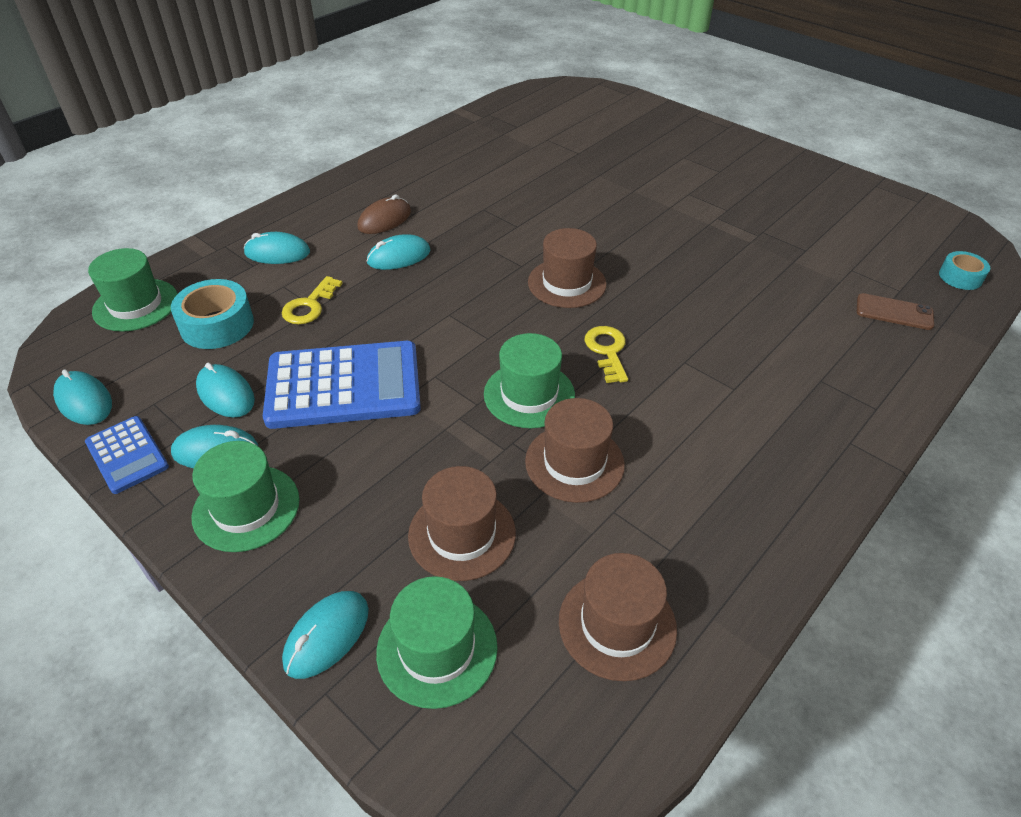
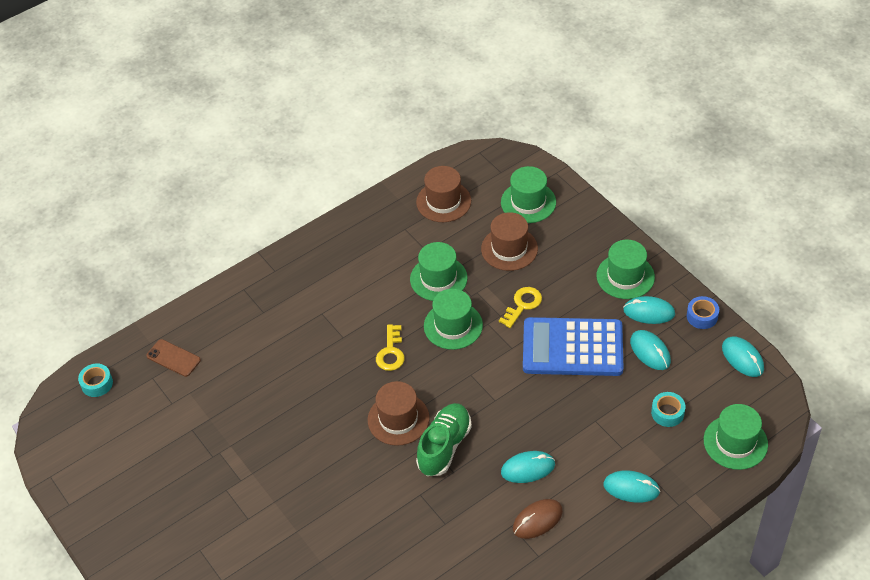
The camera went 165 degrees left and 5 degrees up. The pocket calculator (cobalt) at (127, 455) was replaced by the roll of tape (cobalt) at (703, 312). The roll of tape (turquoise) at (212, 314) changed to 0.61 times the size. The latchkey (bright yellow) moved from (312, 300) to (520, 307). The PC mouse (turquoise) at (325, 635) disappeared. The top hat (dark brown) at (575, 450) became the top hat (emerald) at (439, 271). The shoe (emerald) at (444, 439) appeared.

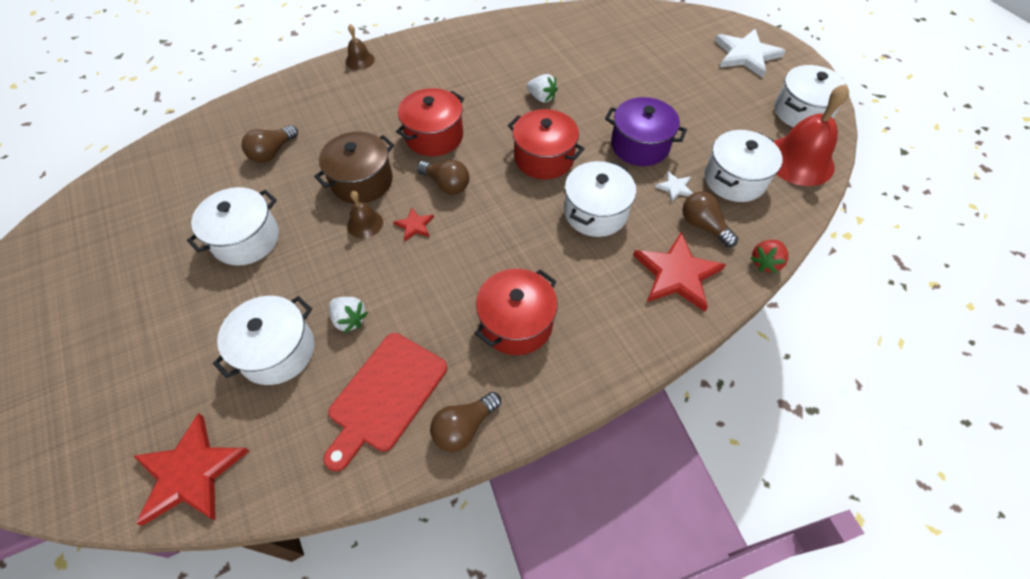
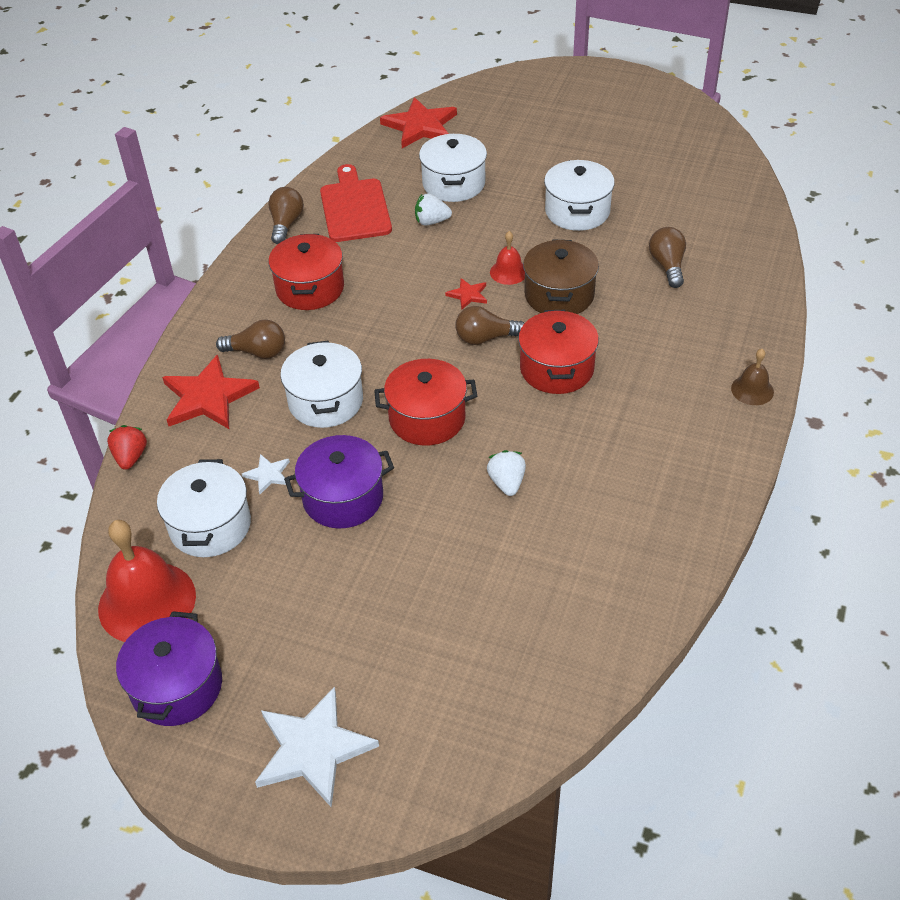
The camera went 140 degrees right and 10 degrees down. The school bell (dark brown) at (365, 214) became the school bell (red) at (507, 258). The toy strawberry (white) at (542, 88) turned 90 degrees clockwise. The bulb (dark brown) moved from (710, 219) to (250, 339). The stockpot (white) at (812, 96) became the stockpot (purple) at (169, 668).

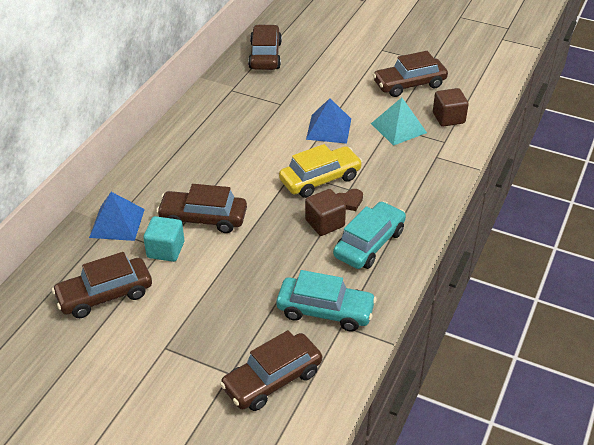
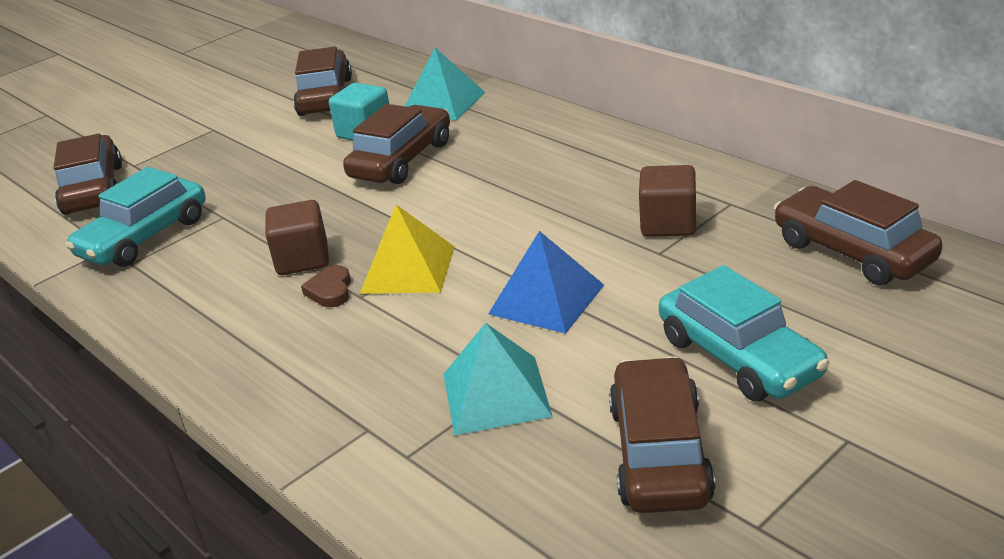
The camera went 115 degrees right and 10 degrees down. The solid pyramid (cobalt) at (117, 216) became the solid pyramid (turquoise) at (445, 84). The car (dark brown) at (265, 47) turned 150 degrees counterclockwise. The car (bright yellow) at (321, 171) was replaced by the solid pyramid (bright yellow) at (407, 249). The car (turquoise) moved from (369, 235) to (744, 333). The block (dark brown) moved from (451, 107) to (667, 201).

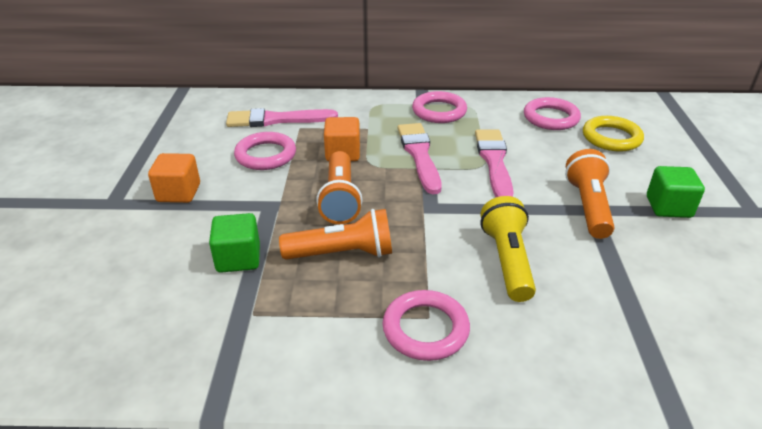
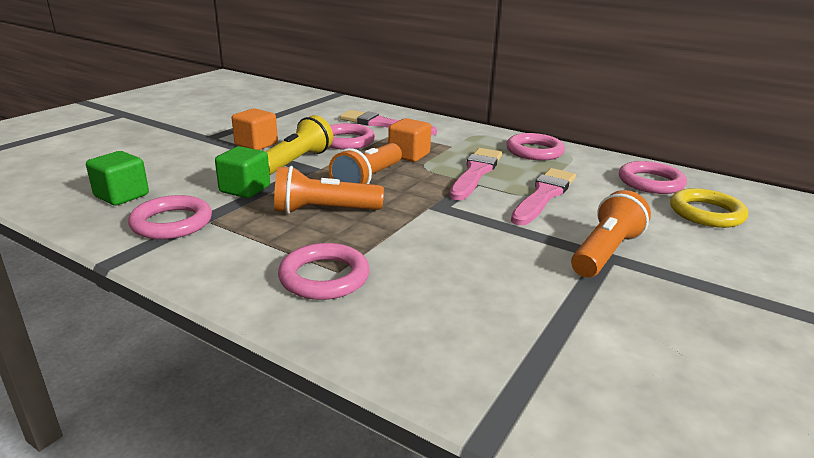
The camera went 30 degrees right and 10 degrees down. The flashlight (orange-coloured) at (335, 234) turned 150 degrees clockwise. The flashlight (bright yellow) moved from (508, 249) to (299, 145). The block (emerald) moved from (676, 192) to (117, 178). The hoop (pink) at (170, 217) appeared.

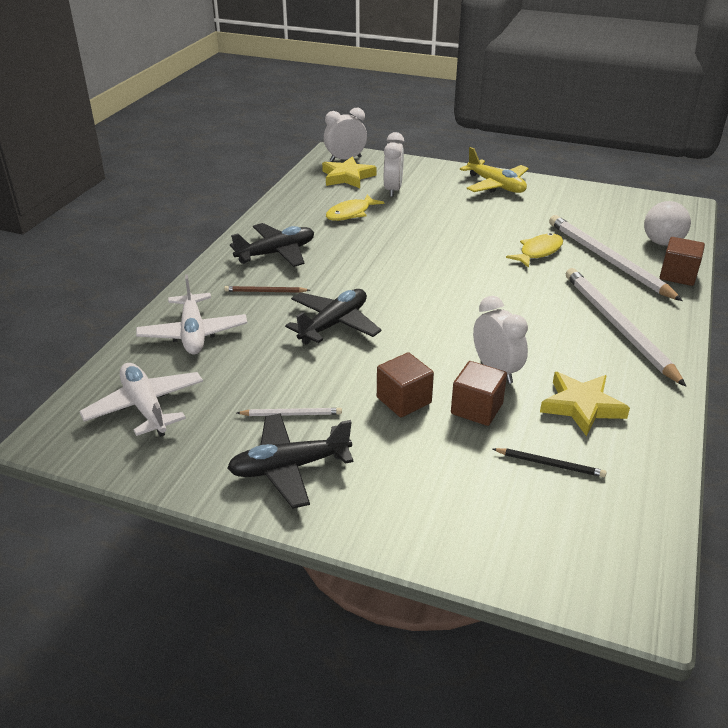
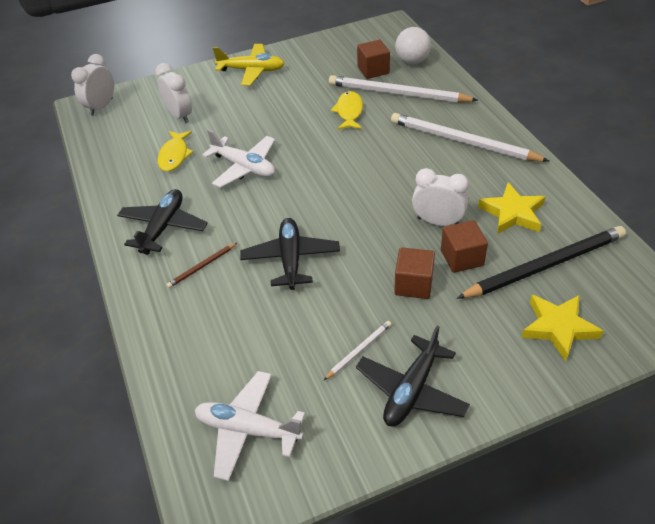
The camera went 40 degrees left and 10 degrees up. The aeroplane (white) moved from (191, 314) to (238, 158). The star (bright yellow) moved from (349, 172) to (562, 328). The wooden pencil (jet-black) at (550, 462) changed to 2.26 times the size. The block (dark brown) moved from (682, 261) to (373, 59).

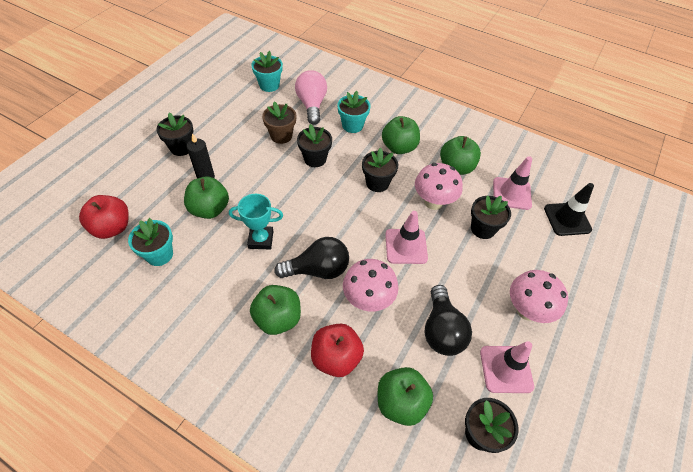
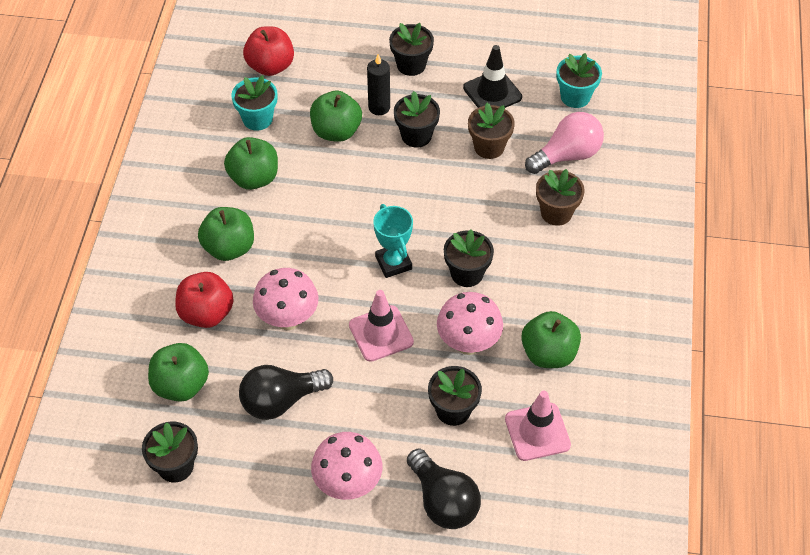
The camera went 70 degrees right and 0 degrees up. The trophy (turquoise) moved from (256, 222) to (393, 241). The bulb (jet-black) moved from (311, 258) to (444, 489). The flower pot (jet-black) moved from (314, 145) to (417, 119). The flower pot (turquoise) at (354, 112) became the flower pot (dark brown) at (560, 197). The apple (emerald) moved from (401, 135) to (251, 163). The road cone (pink) at (507, 367) disappeared. The road cone (jet-black) moved from (569, 209) to (492, 76).

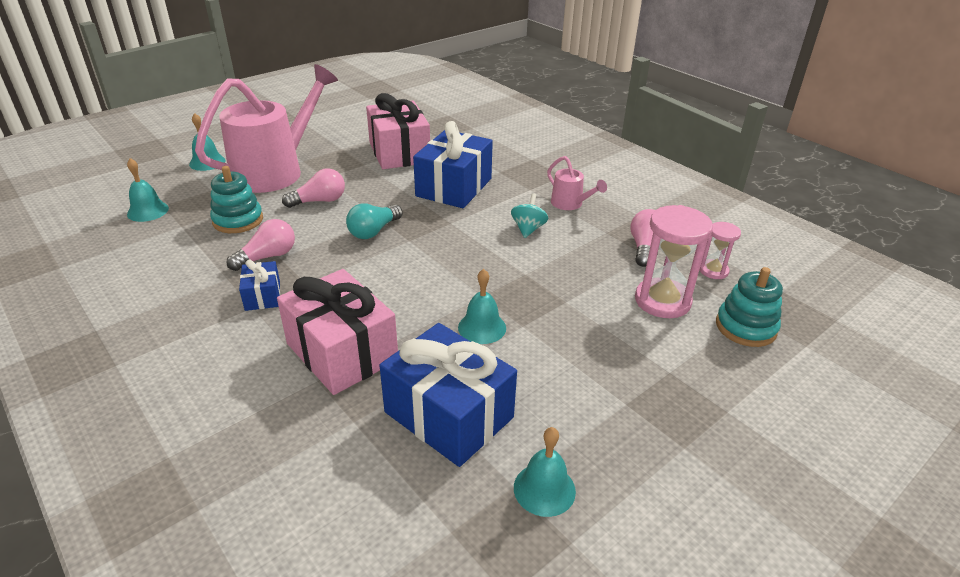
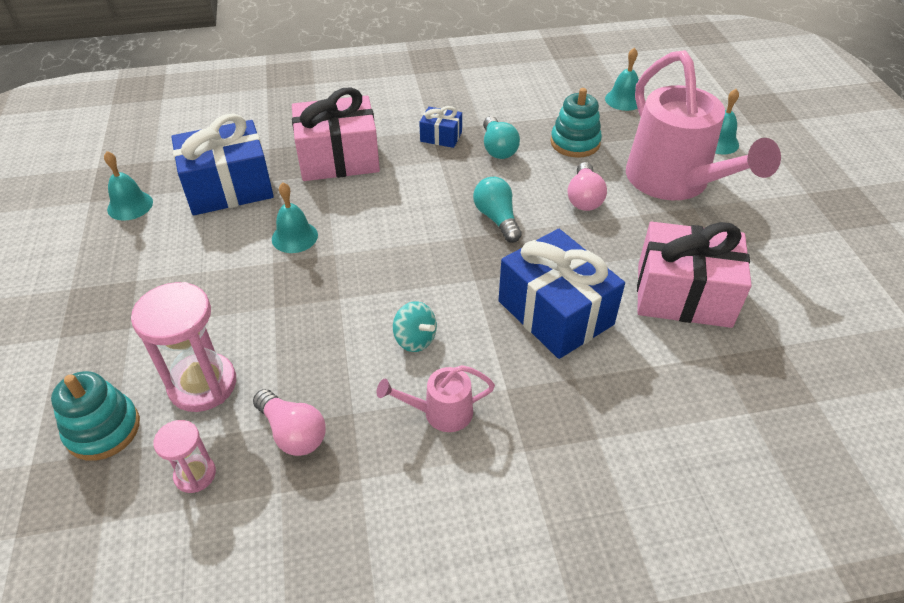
The camera went 120 degrees right and 10 degrees up. The bulb (pink) at (260, 245) became the bulb (turquoise) at (501, 137).

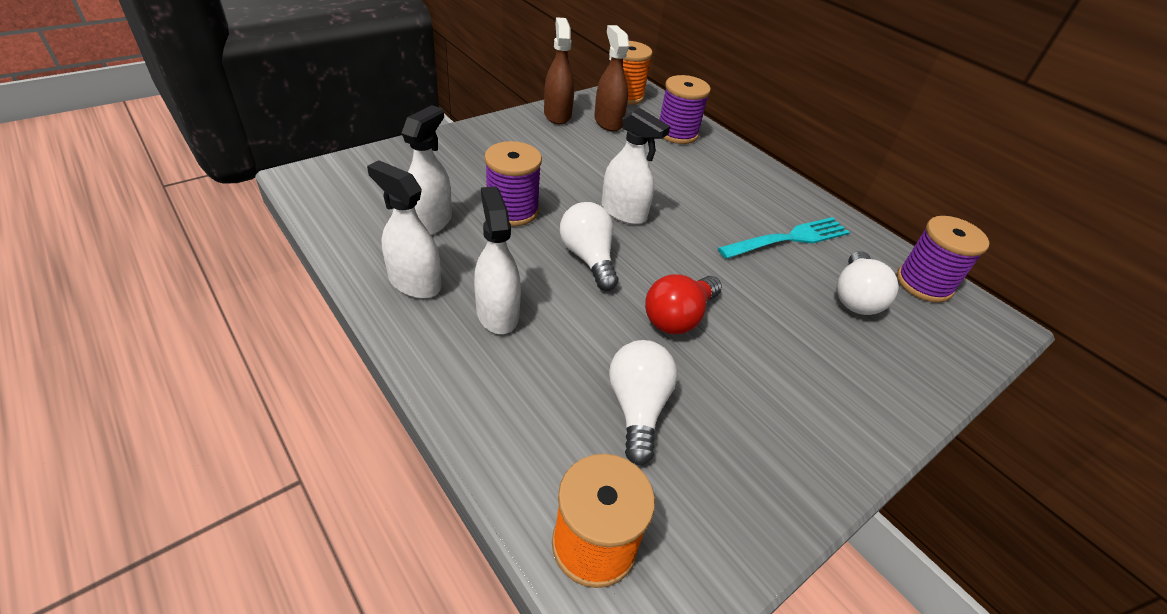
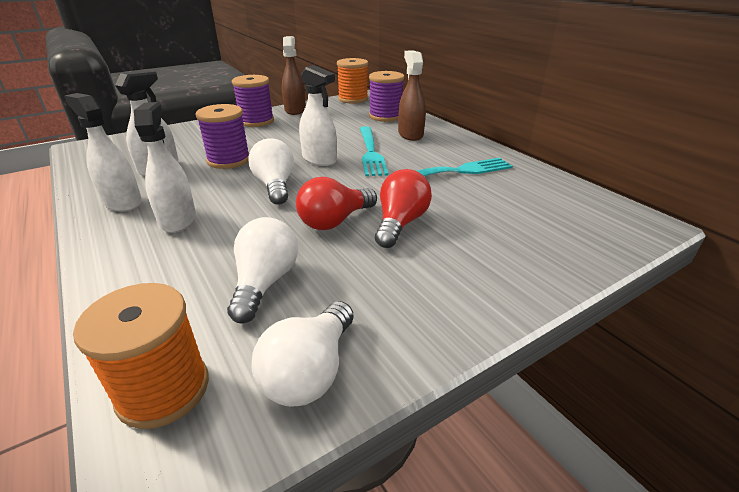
The camera went 10 degrees right and 10 degrees down. The spray cleaner (dark brown) moved from (611, 78) to (412, 95). The bulb (white) moved from (868, 283) to (302, 354). The reel of thread (purple) moved from (943, 259) to (253, 101). The fork (turquoise) at (374, 151) appeared. The bulb (red) at (403, 208) appeared.

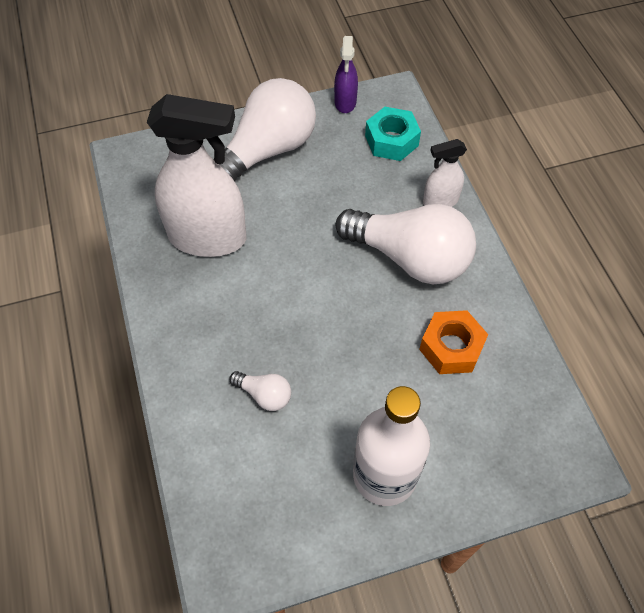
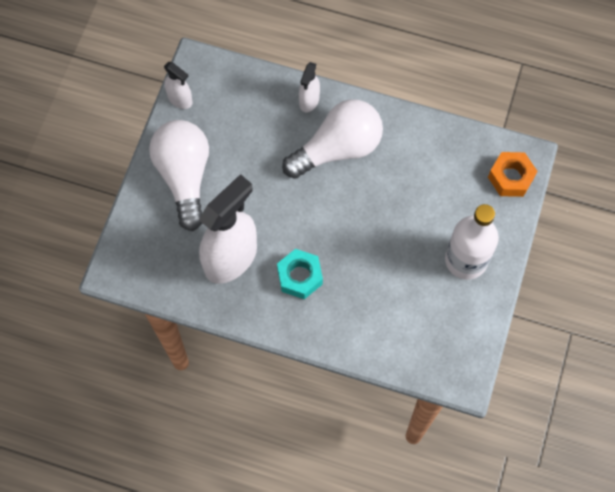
The camera went 55 degrees left and 10 degrees up. The bulb (white) at (260, 391) disappeared. The spray cleaner (purple) at (346, 74) became the spray cleaner (white) at (178, 85). The hexagon nut (turquoise) moved from (393, 134) to (300, 274). The hexagon nut (orange-coloured) moved from (453, 342) to (512, 174).

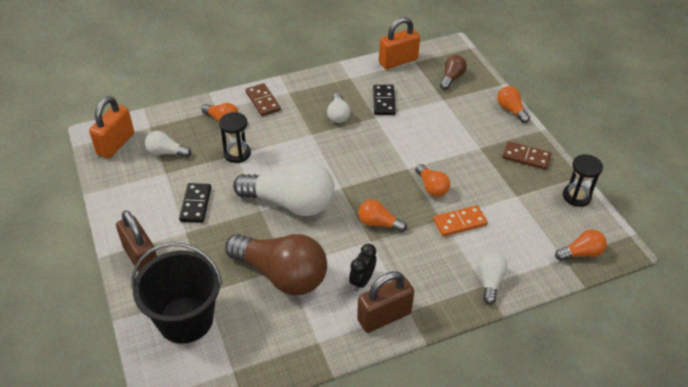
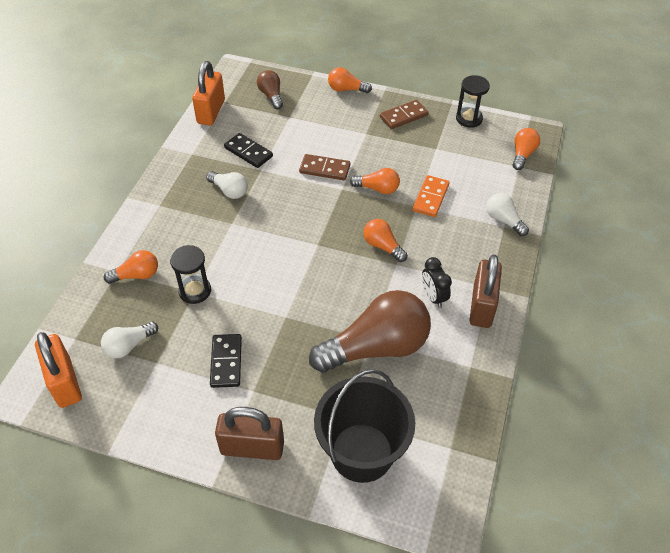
The camera went 50 degrees left and 5 degrees up. The domino (jet-black) at (195, 203) turned 45 degrees clockwise. The bulb (white) at (284, 188) disappeared. The domino (dark brown) moved from (263, 99) to (324, 167). The bulb (orange-coloured) at (383, 216) turned 75 degrees clockwise.

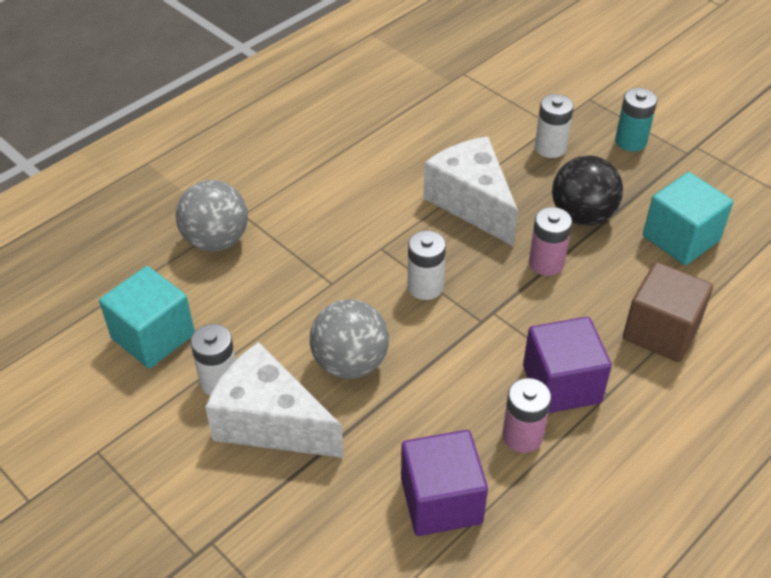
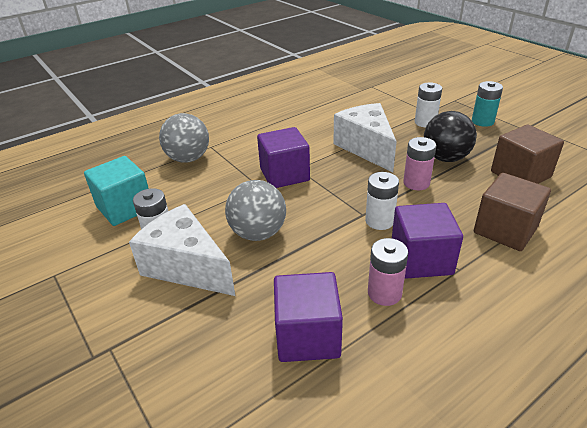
The camera went 10 degrees right and 10 degrees down. The power cell (white) moved from (426, 265) to (382, 201). The block (turquoise) at (688, 218) became the block (dark brown) at (527, 154). The block (purple) at (283, 157) appeared.

